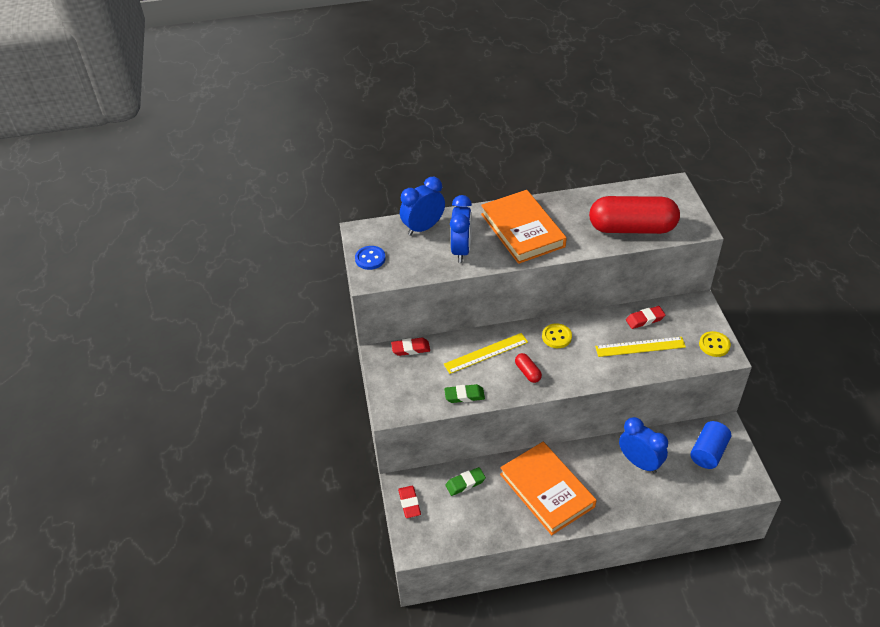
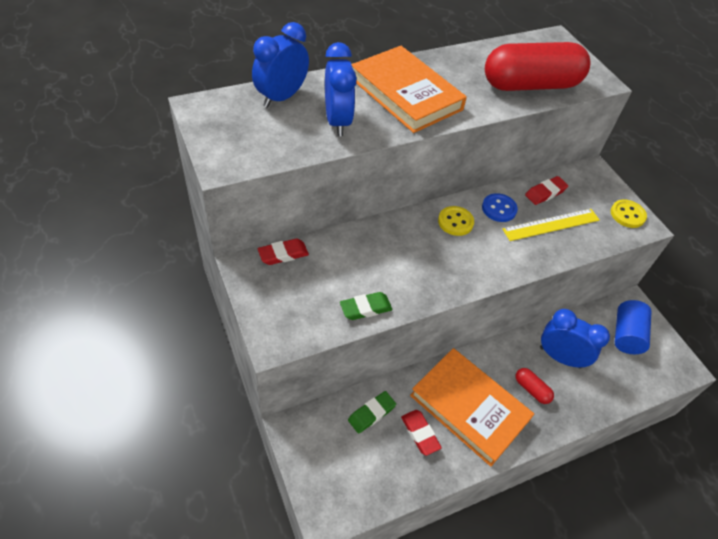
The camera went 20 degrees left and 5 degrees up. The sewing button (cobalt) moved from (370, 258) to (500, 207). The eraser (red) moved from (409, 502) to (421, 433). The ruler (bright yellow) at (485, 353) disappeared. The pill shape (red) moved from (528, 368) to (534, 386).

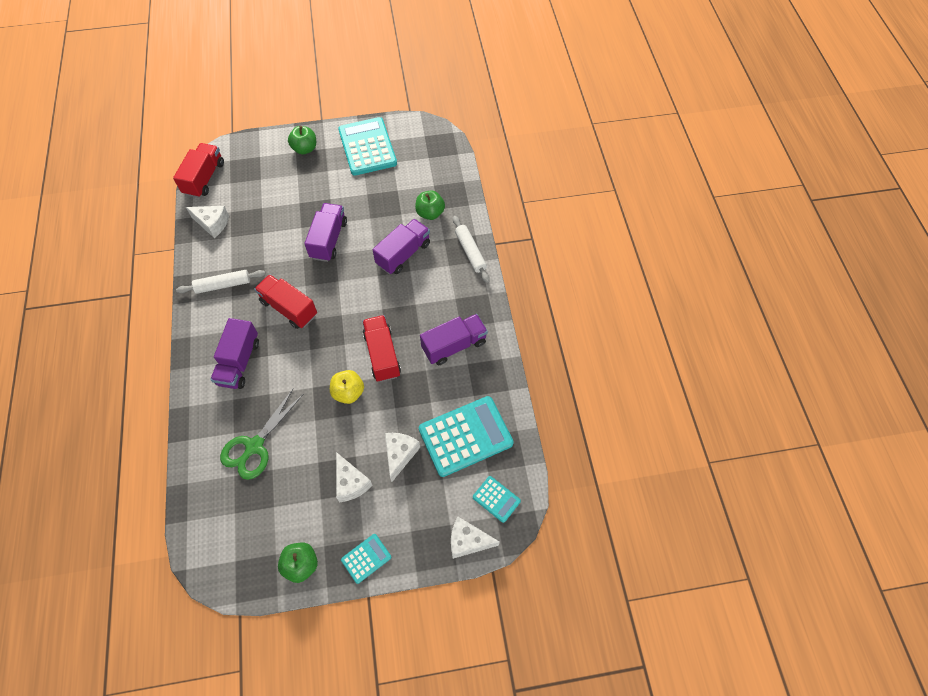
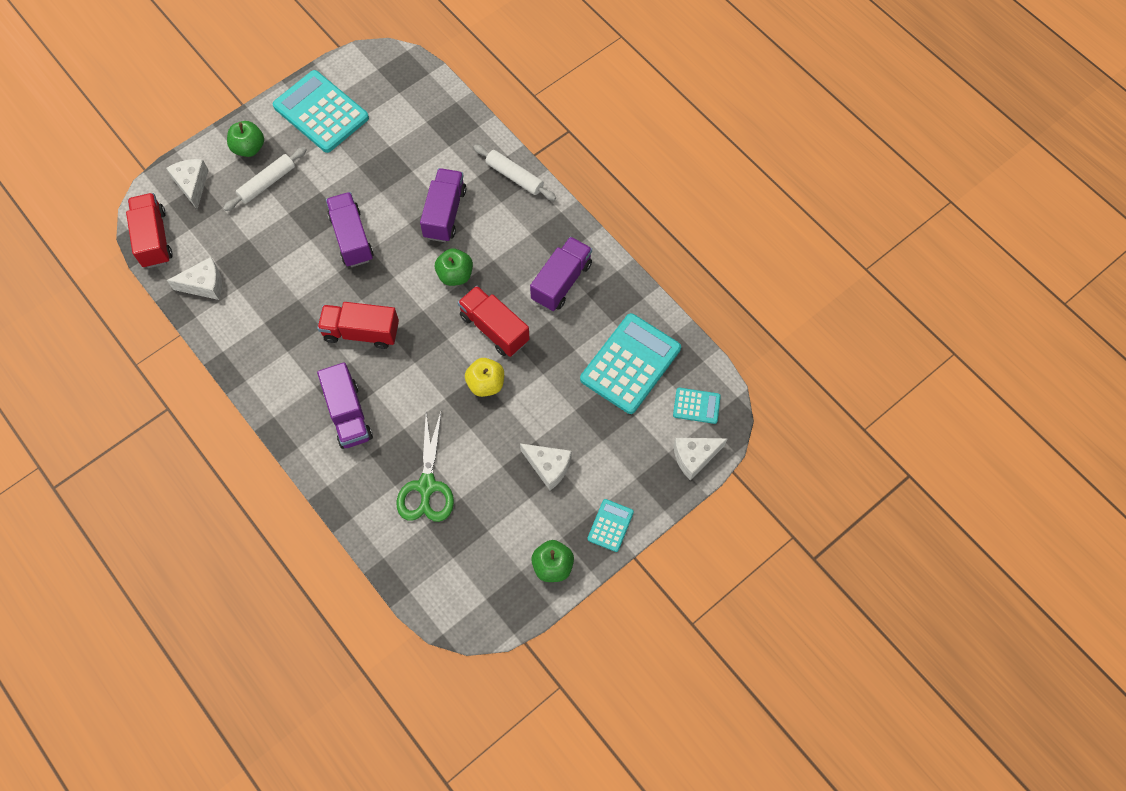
The camera went 30 degrees left and 5 degrees up. The dough roller (white) moved from (221, 282) to (265, 179). The cheese (white) moved from (402, 457) to (187, 184). The apple (emerald) moved from (430, 205) to (454, 267).

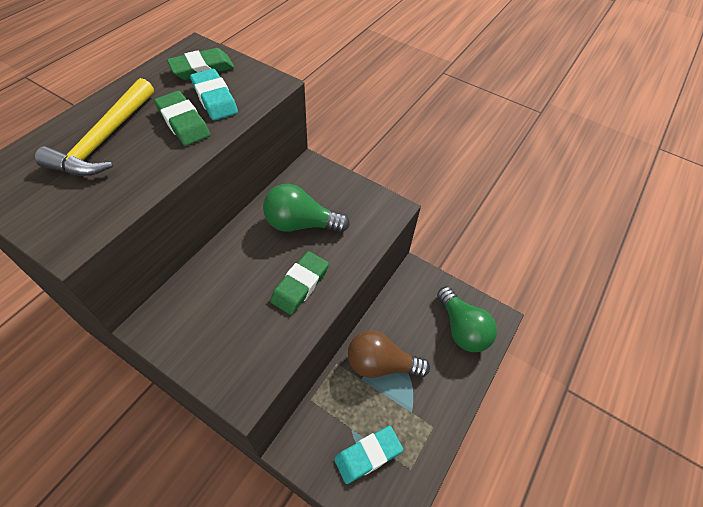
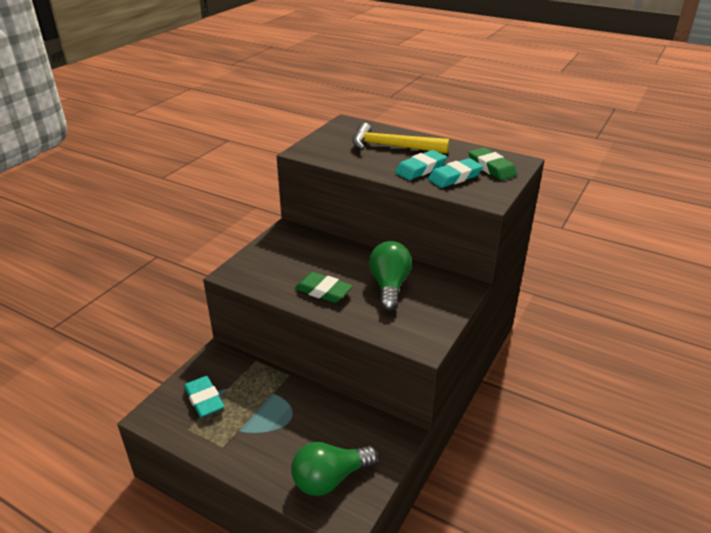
The camera went 90 degrees right and 20 degrees down. The eraser (emerald) at (182, 118) became the eraser (turquoise) at (421, 165). The bulb (dark brown) at (389, 354) disappeared.

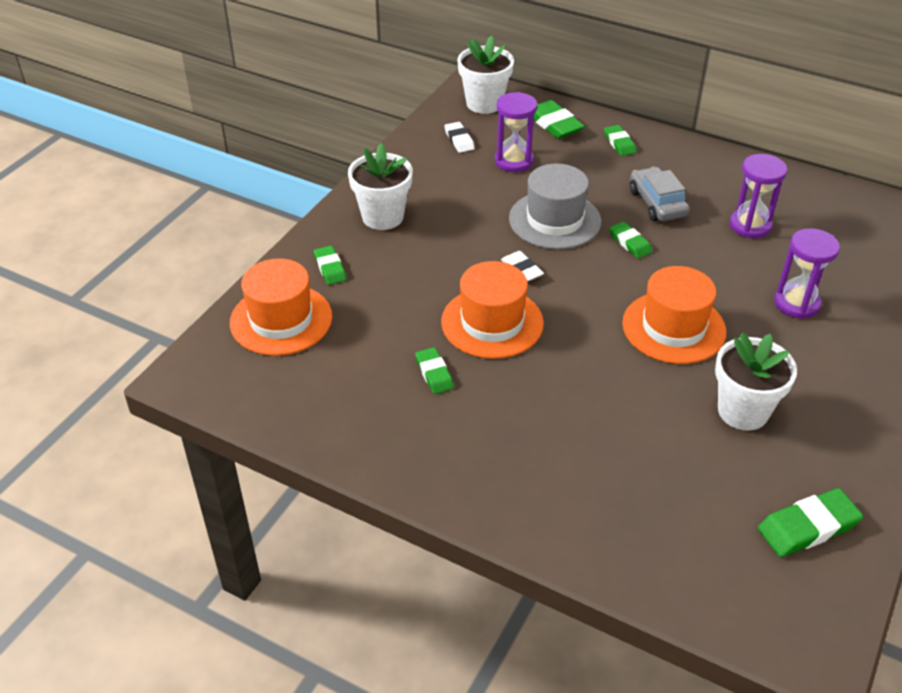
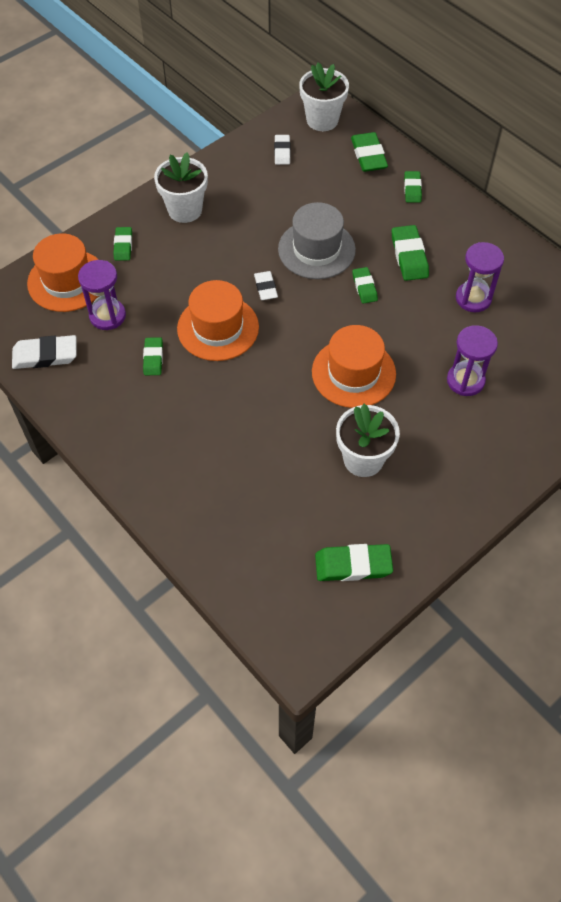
The camera went 20 degrees right and 15 degrees up. The sandglass (purple) moved from (516, 132) to (102, 295). The car (grey) at (660, 194) was replaced by the eraser (emerald) at (410, 253). The eraser (white) at (44, 352) appeared.

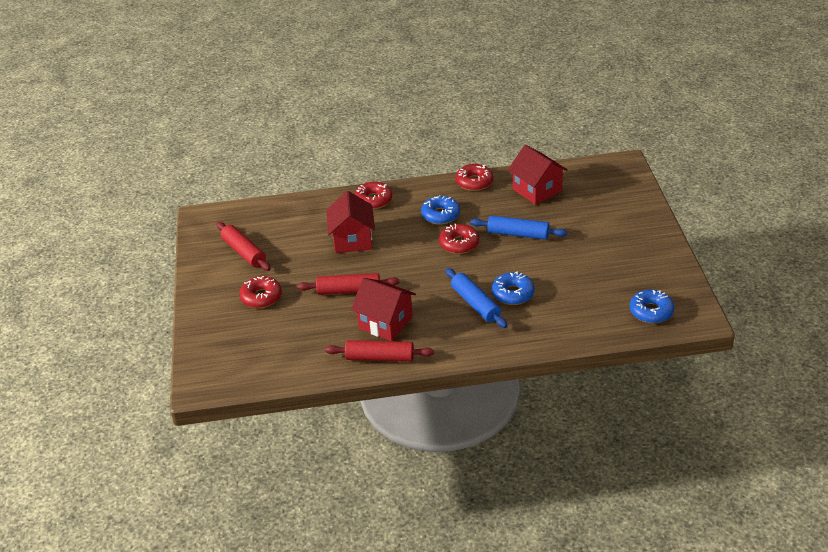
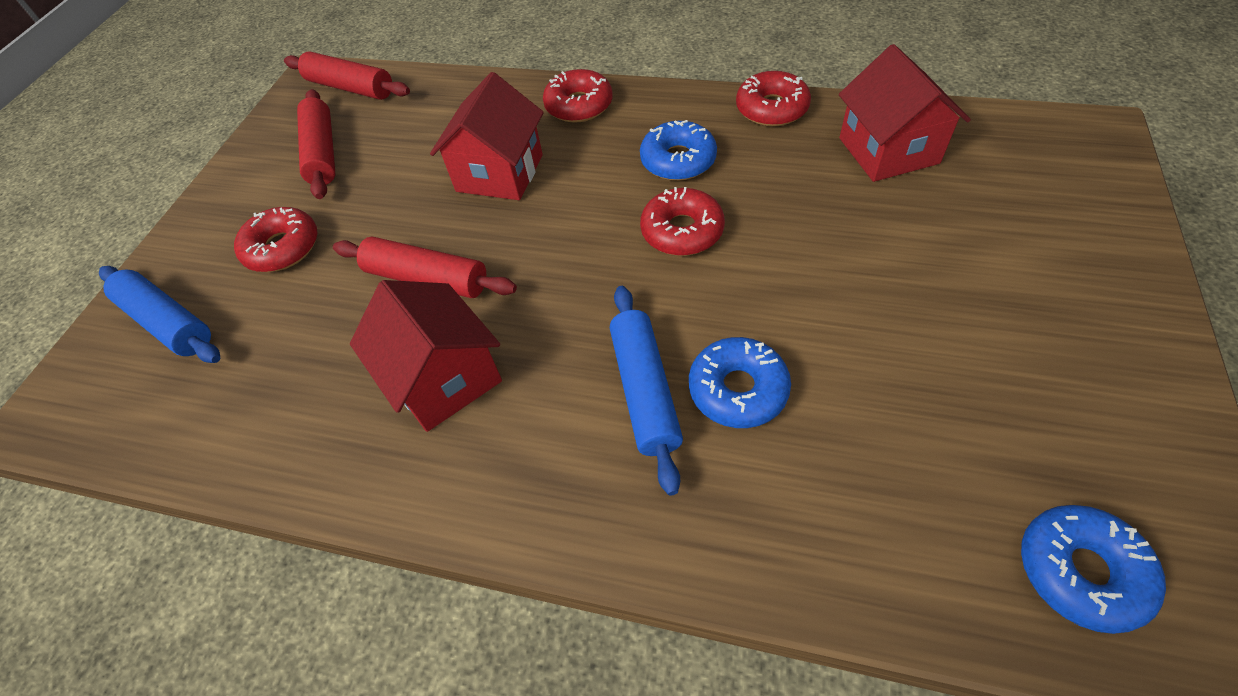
The camera went 25 degrees right and 15 degrees up. The dough roller (red) moved from (379, 351) to (347, 75). The dough roller (cobalt) moved from (518, 227) to (159, 314).

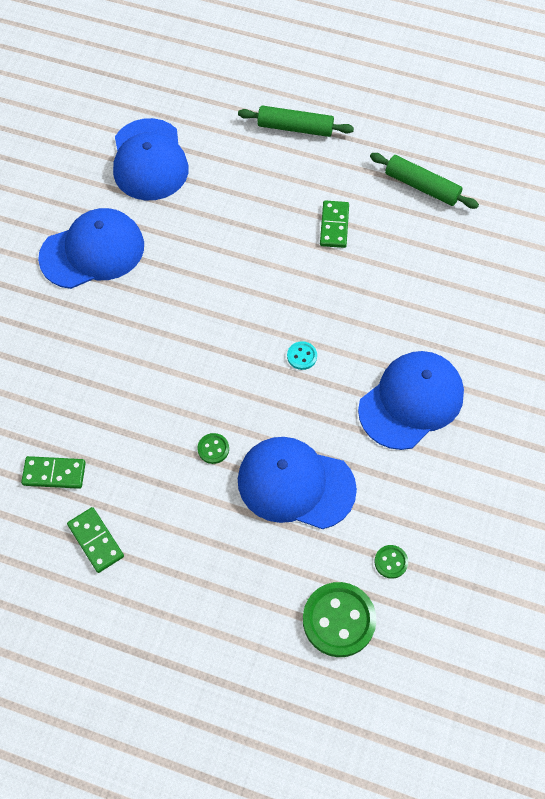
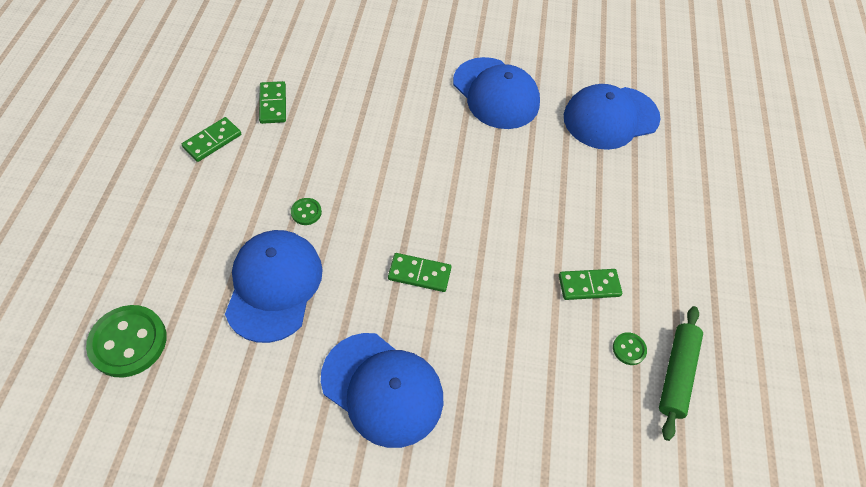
The camera went 75 degrees right and 5 degrees down. The dough roller (emerald) at (296, 121) disappeared. The sewing button (turquoise) at (302, 355) was replaced by the domino (emerald) at (419, 272). The sewing button (emerald) moved from (391, 562) to (630, 348).

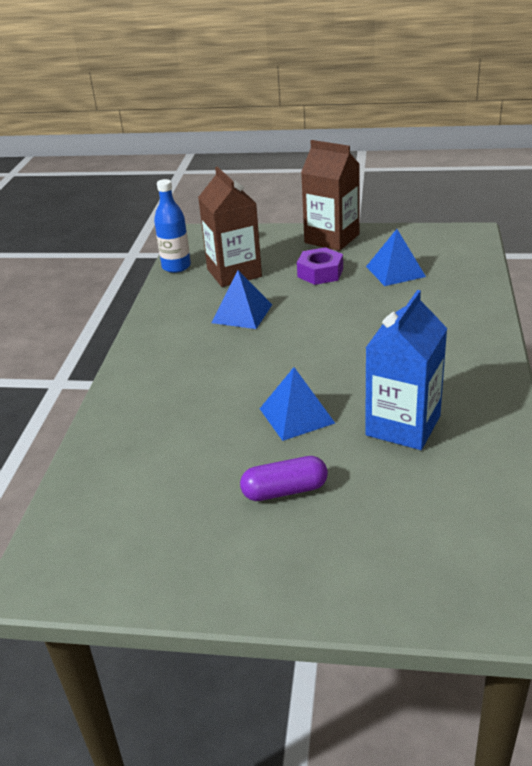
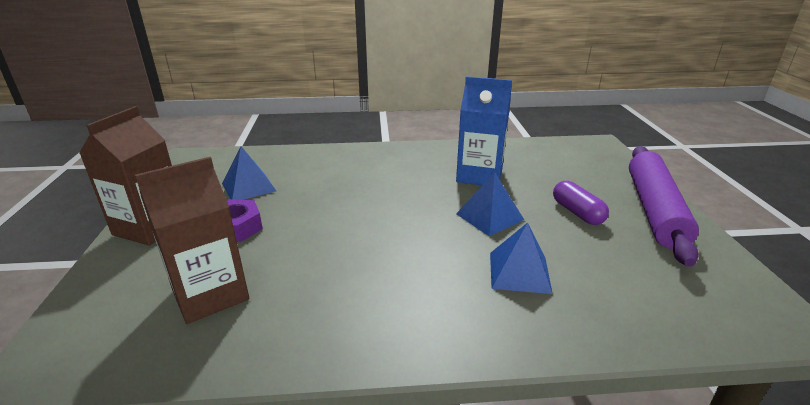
The camera went 105 degrees left and 5 degrees down. The drink bottle (cobalt) at (172, 226) disappeared. The solid pyramid (cobalt) moved from (242, 299) to (521, 258). The dough roller (purple) at (664, 206) appeared.

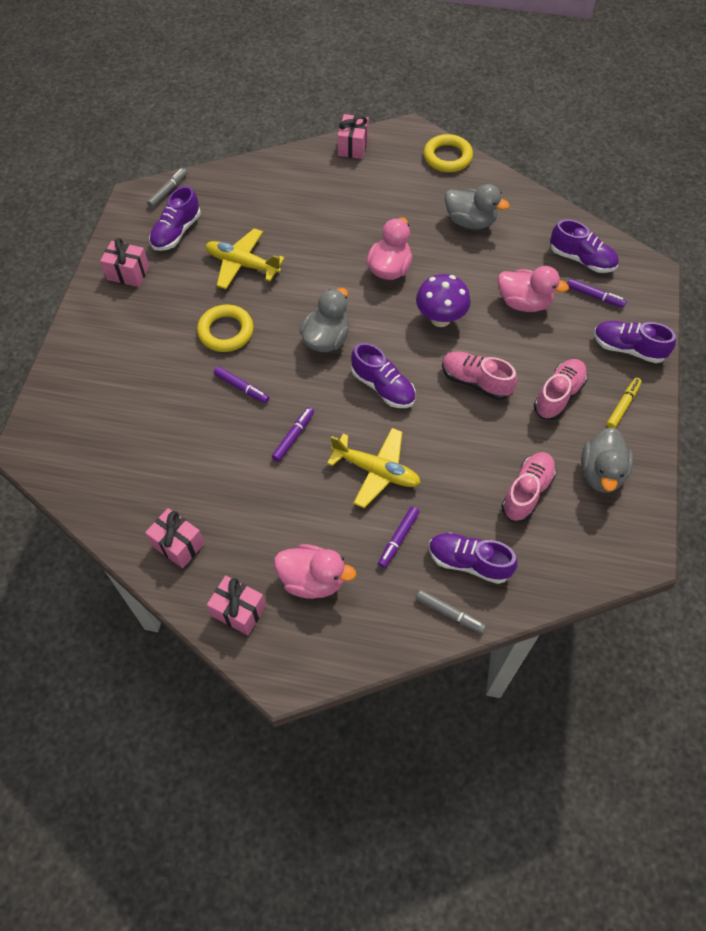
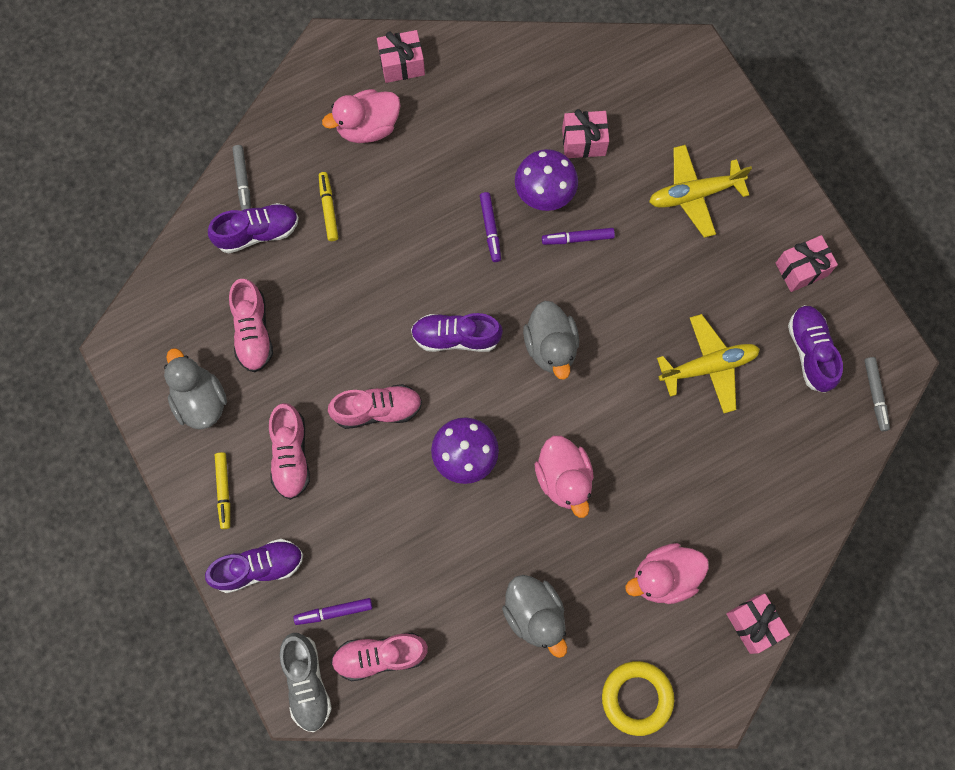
The camera went 140 degrees right and 15 degrees up. The wrapped gift (pink) moved from (175, 538) to (585, 133). The hoop (bright yellow) at (225, 328) disappeared. The aeroplane (bright yellow) moved from (374, 468) to (700, 191). The marker (purple) at (398, 537) became the marker (bright yellow) at (328, 206). The marker (grey) at (451, 611) turned 90 degrees counterclockwise. The duck (grey) at (477, 206) turned 105 degrees counterclockwise. The duck (pink) moved from (533, 289) to (667, 573). The shoe (purple) at (584, 246) became the shoe (pink) at (379, 656). The shoe (grey) at (306, 682) appeared. The mushroom (purple) at (546, 180) appeared.

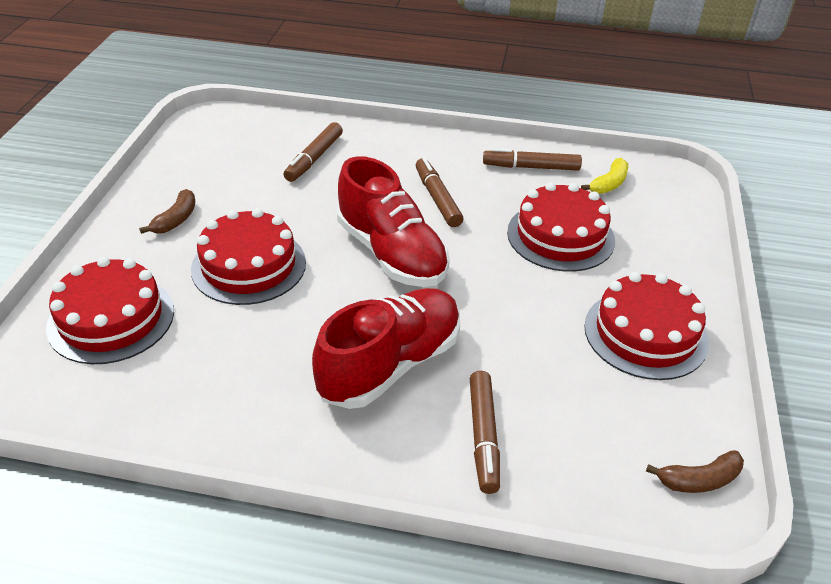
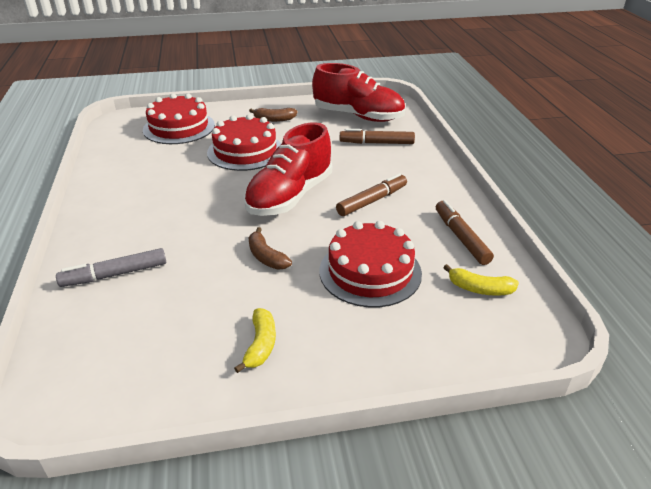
The camera went 70 degrees right and 5 degrees down. The shoe (red) moved from (386, 348) to (358, 92). The marker (dark brown) at (485, 432) became the marker (grey) at (111, 267). The cake (red) at (646, 326) was replaced by the banana (bright yellow) at (255, 340). The banana (dark brown) moved from (695, 471) to (270, 248).

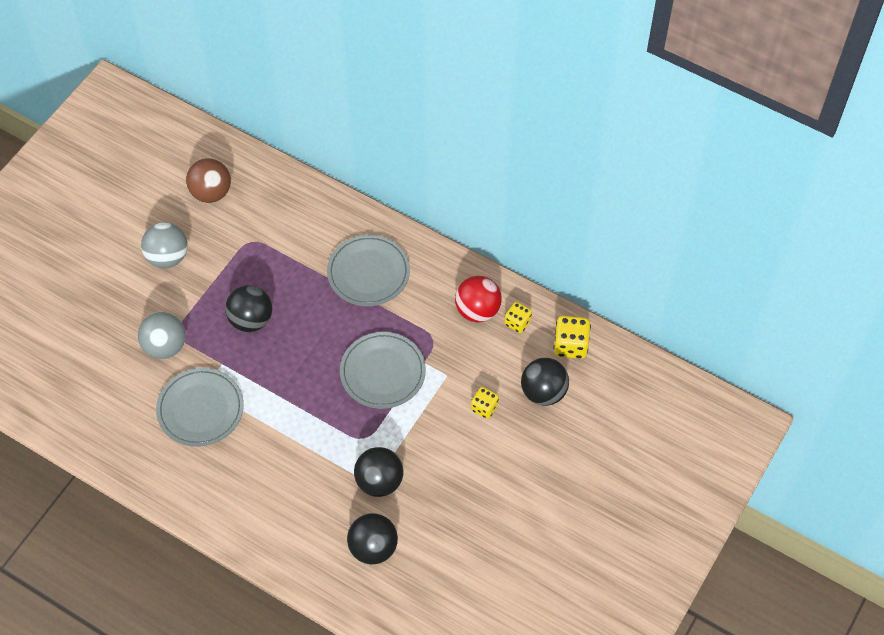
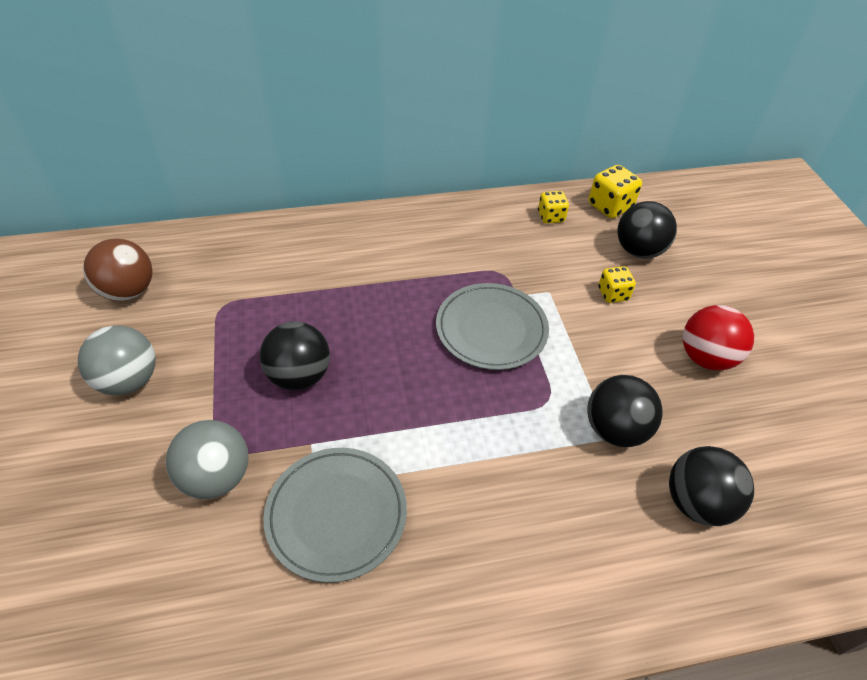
The camera went 45 degrees left and 10 degrees down. The dinner plate (grey) at (368, 270) disappeared. The sphere (red) moved from (478, 299) to (718, 338).

